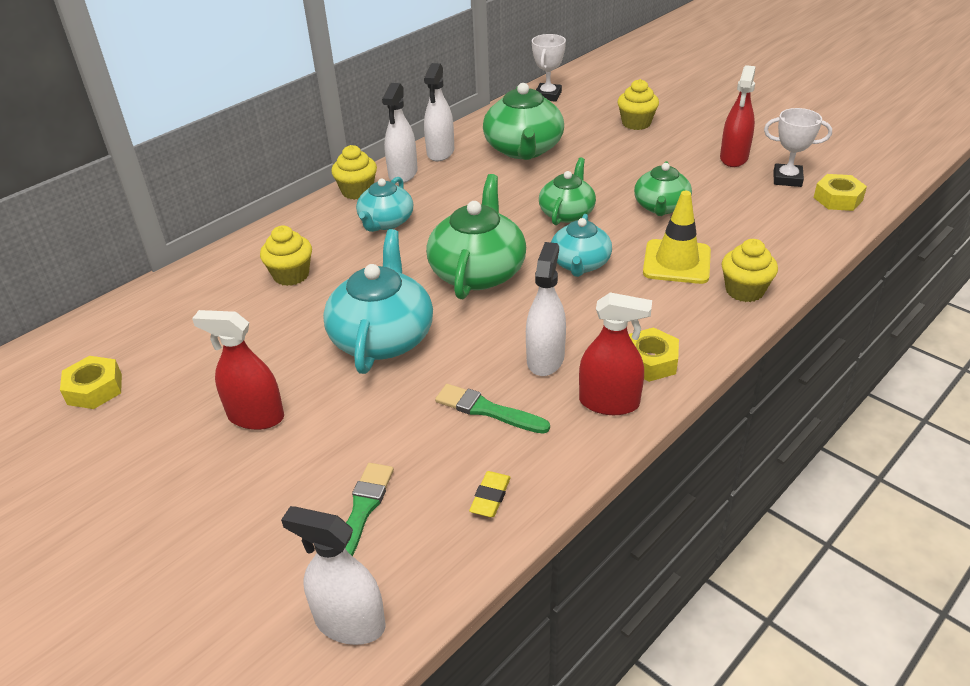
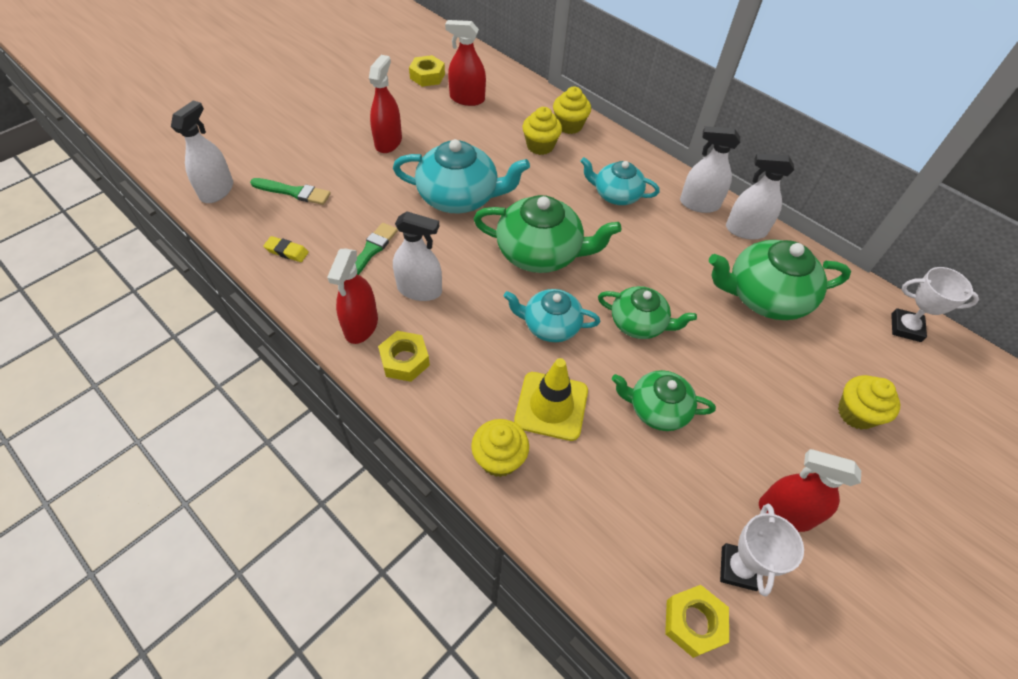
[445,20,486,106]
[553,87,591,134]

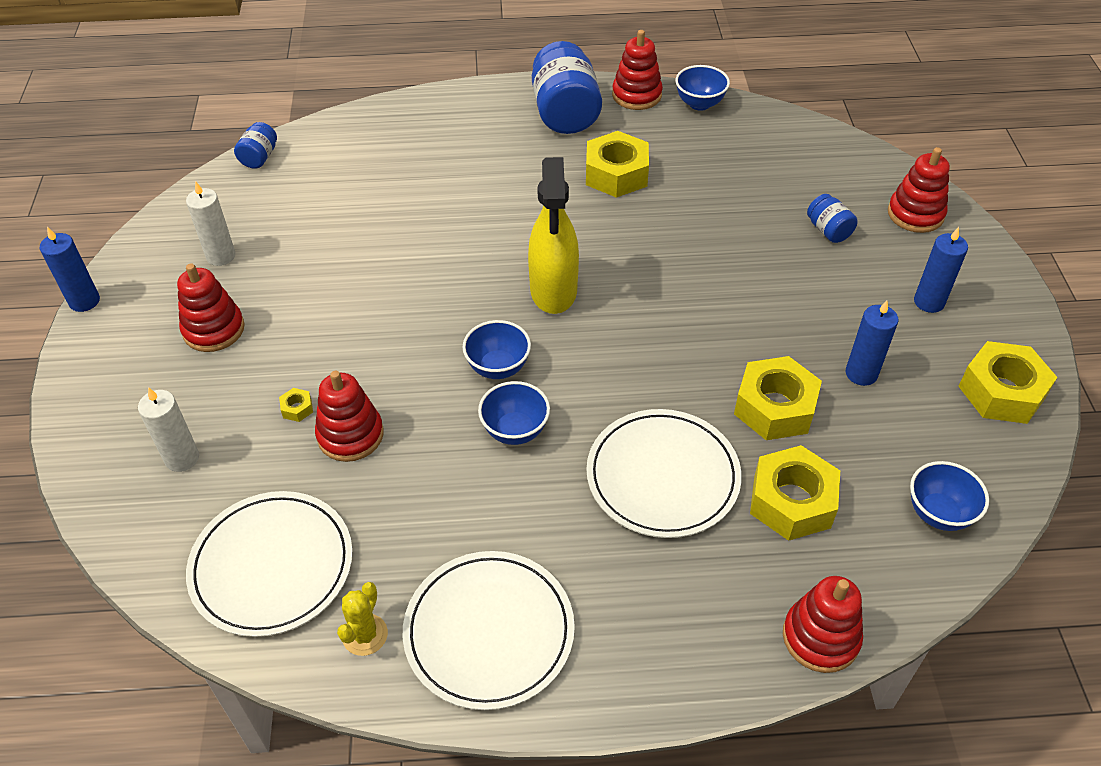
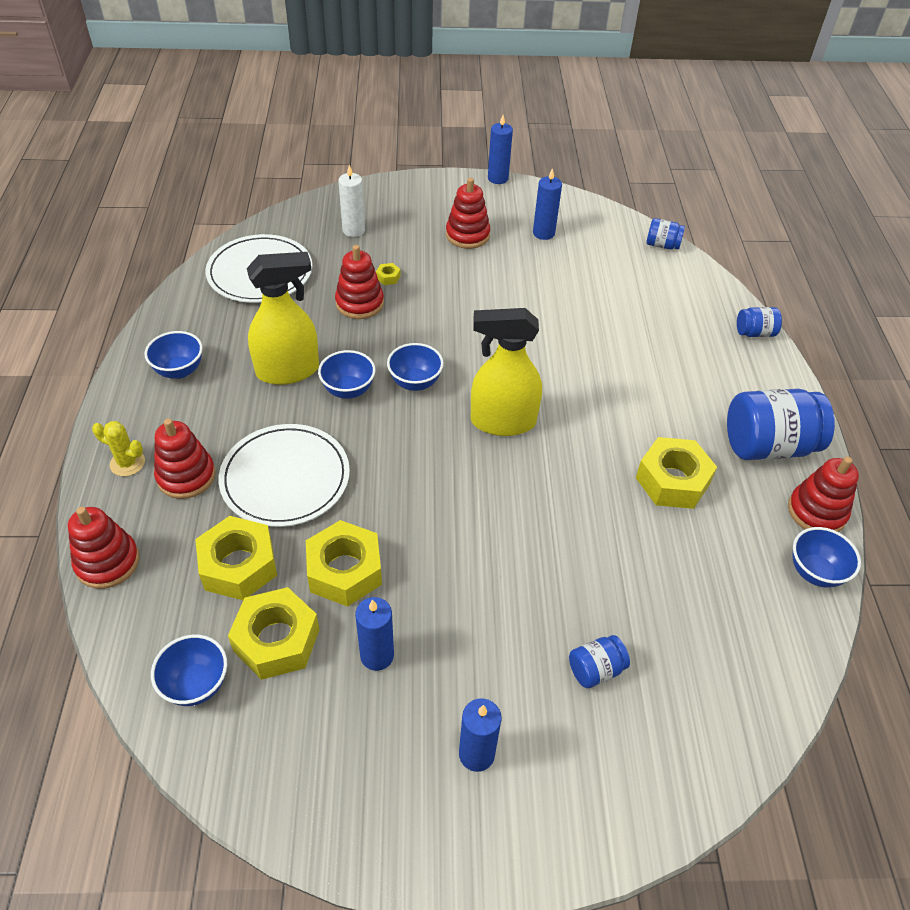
[247,252,319,385]
[737,307,782,337]
[92,421,145,476]
[154,418,216,499]
[228,587,319,680]
[145,331,203,379]
[533,168,562,240]

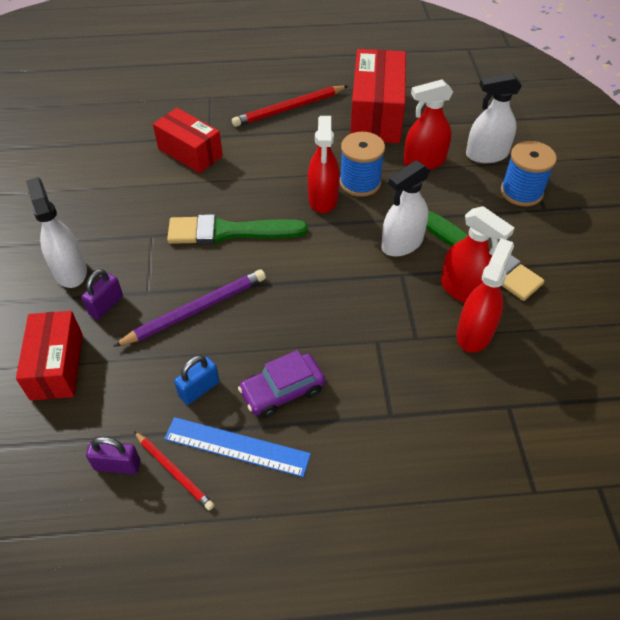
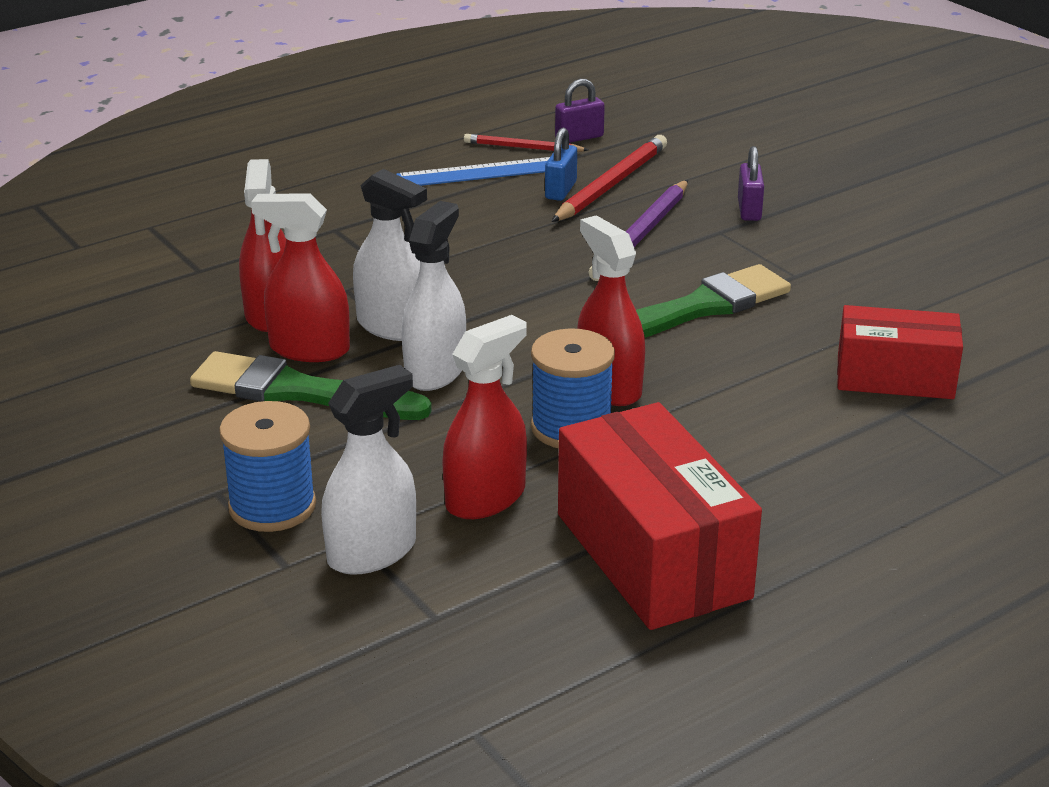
[16,311,83,401] (first image)
[238,350,325,418] (first image)
[353,169,427,341]
[551,135,667,222]

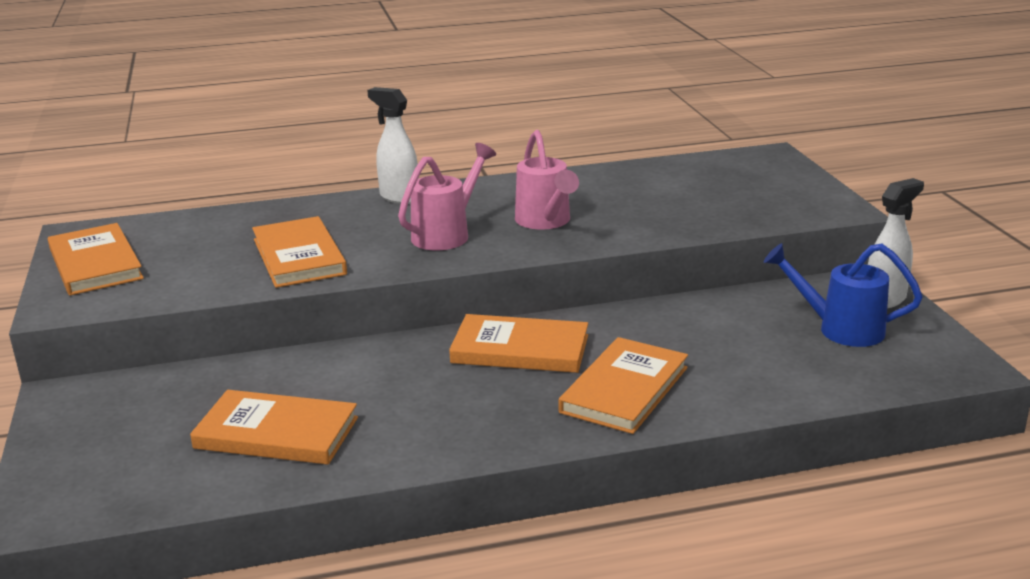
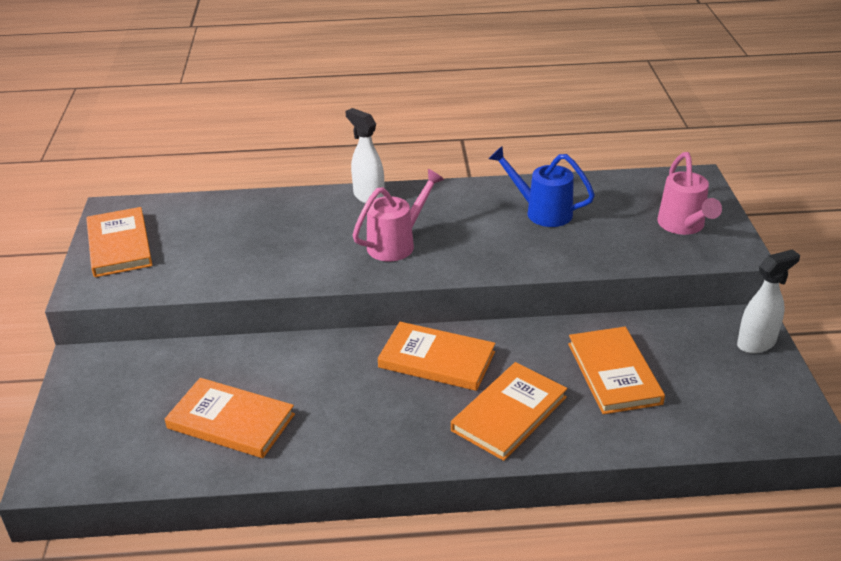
[568,327,665,414]
[657,152,722,235]
[489,146,595,227]

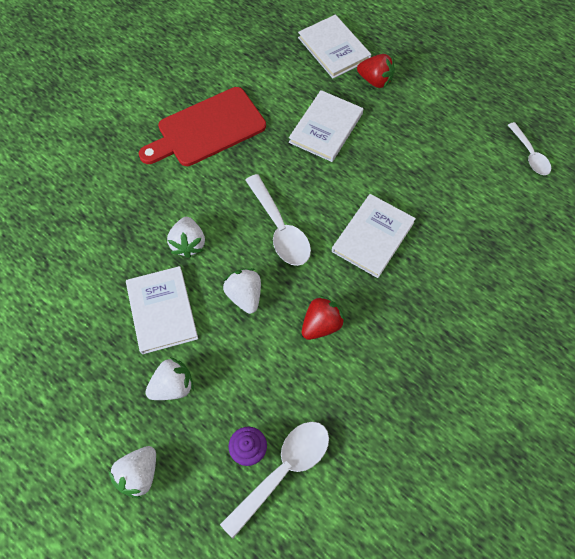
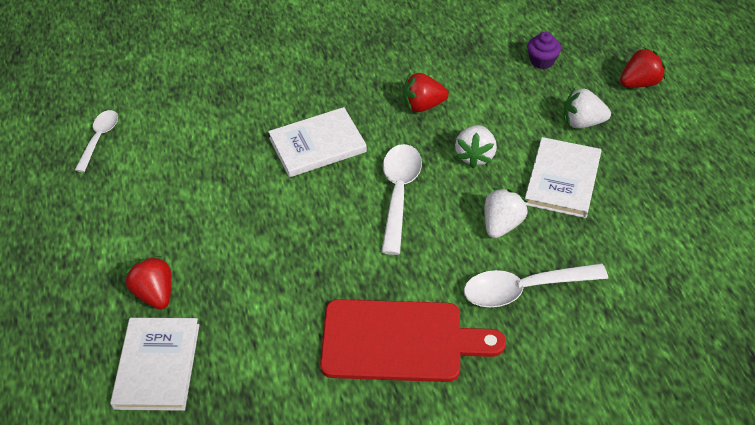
[289,90,363,162] (first image)
[464,263,608,307]
[620,48,665,88]

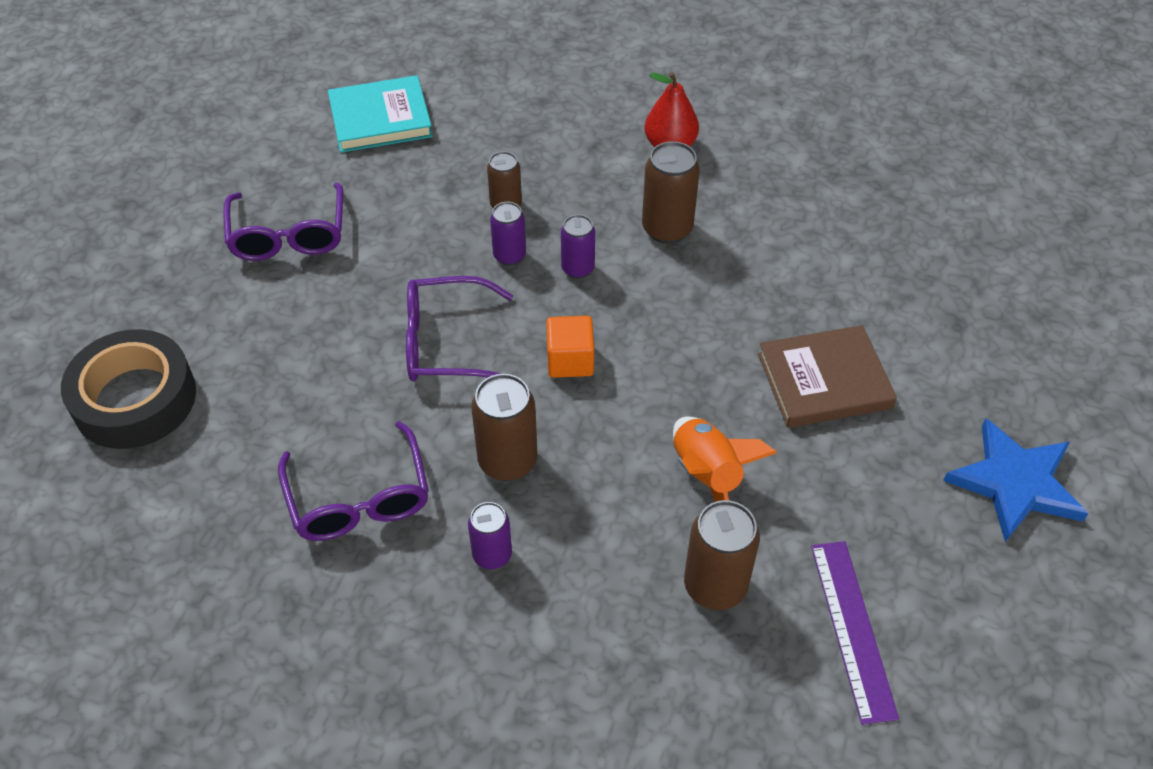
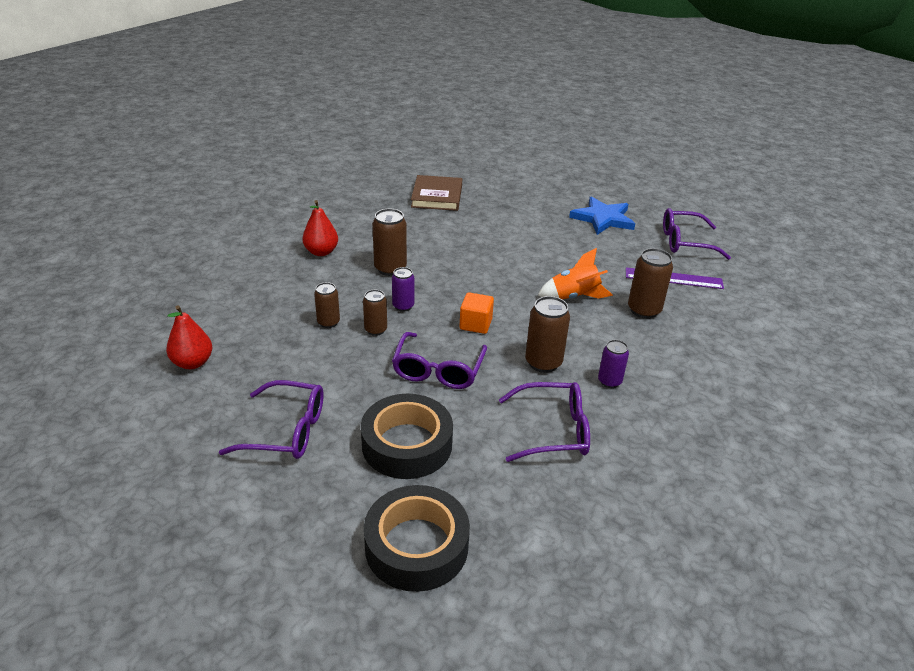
[361,394,453,479]
[663,208,731,260]
[411,175,462,211]
[166,305,212,369]
[363,290,387,336]

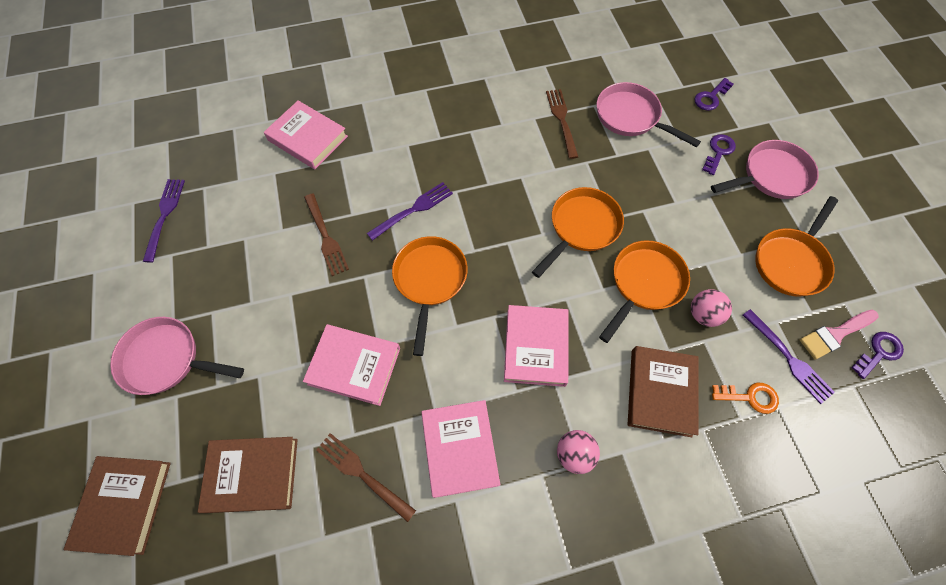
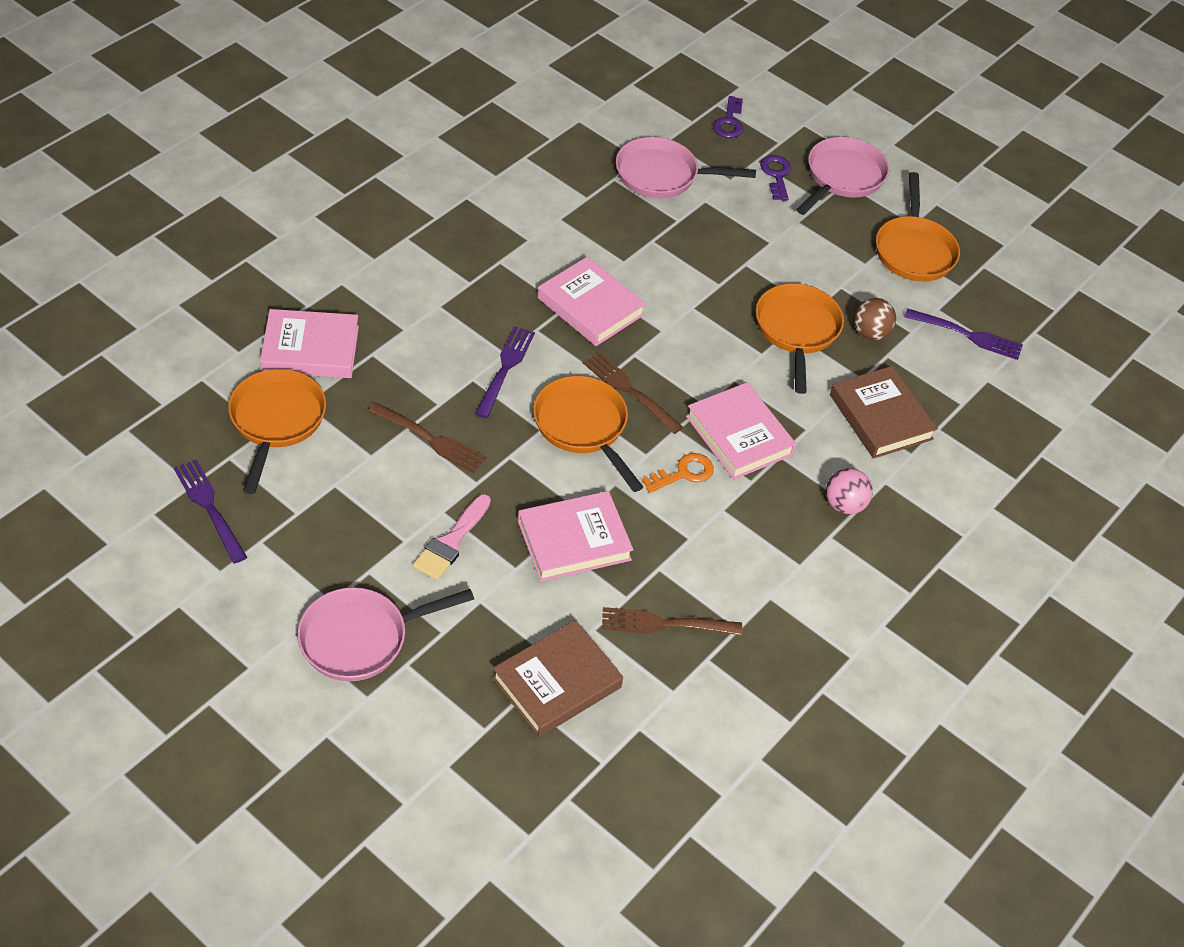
[64,456,171,556] (first image)
[851,332,904,379] (first image)
[538,256,646,346]
[228,369,326,494]
[583,352,683,434]
[642,453,714,493]
[413,494,491,580]
[853,298,896,340]

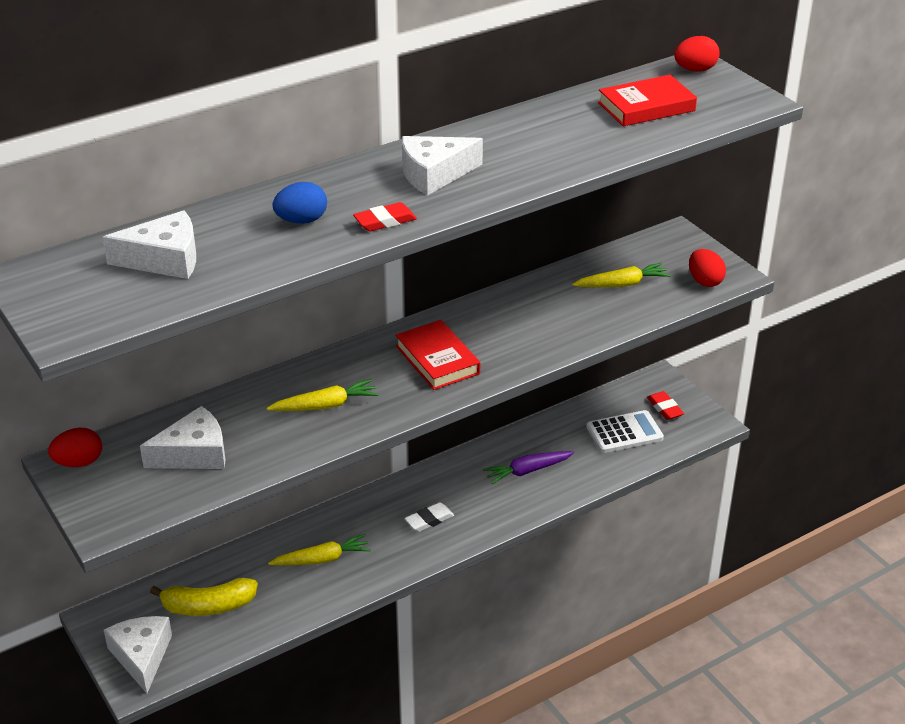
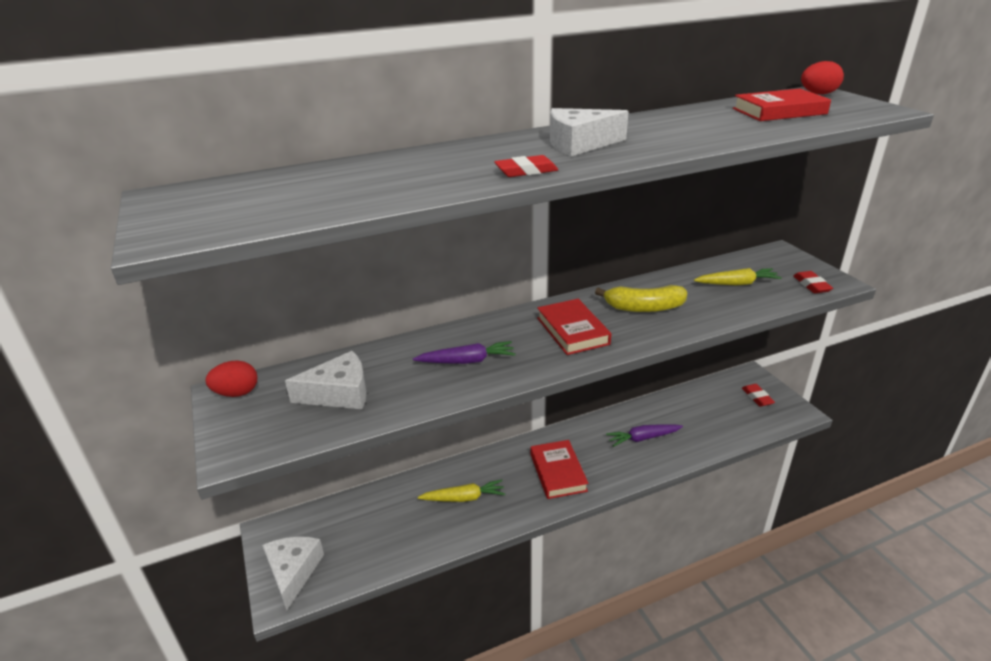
[102,210,196,279] (first image)
[273,182,327,224] (first image)
[587,410,664,453] (first image)
[595,285,687,312]
[531,440,589,499]
[793,271,833,293]
[413,341,516,364]

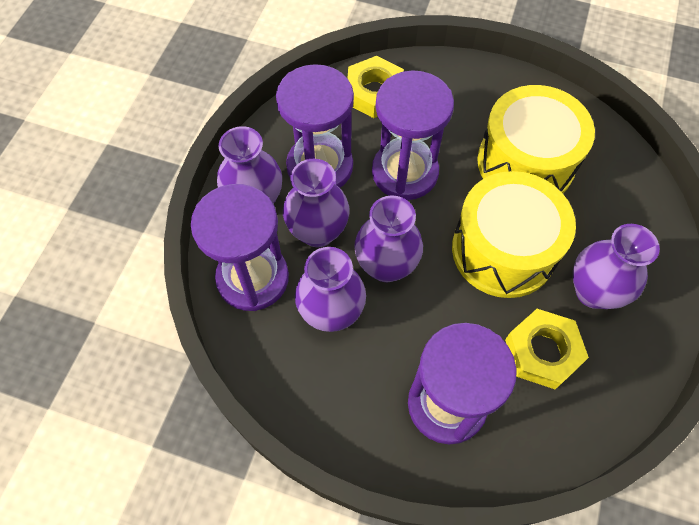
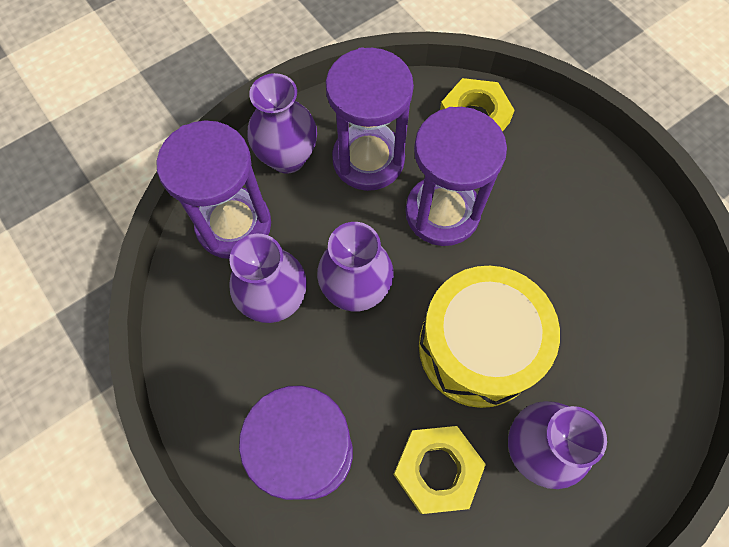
[283,159,350,247] (first image)
[477,85,595,193] (first image)

